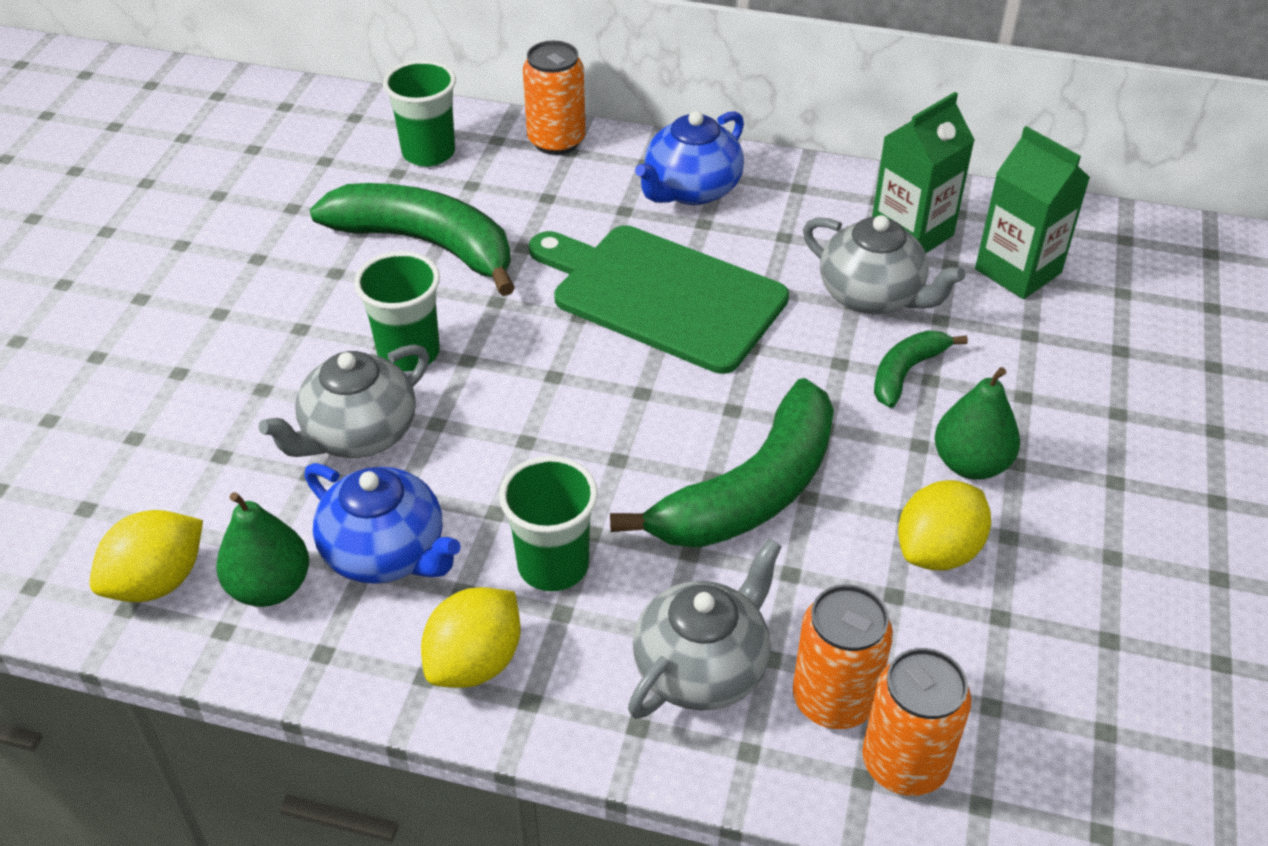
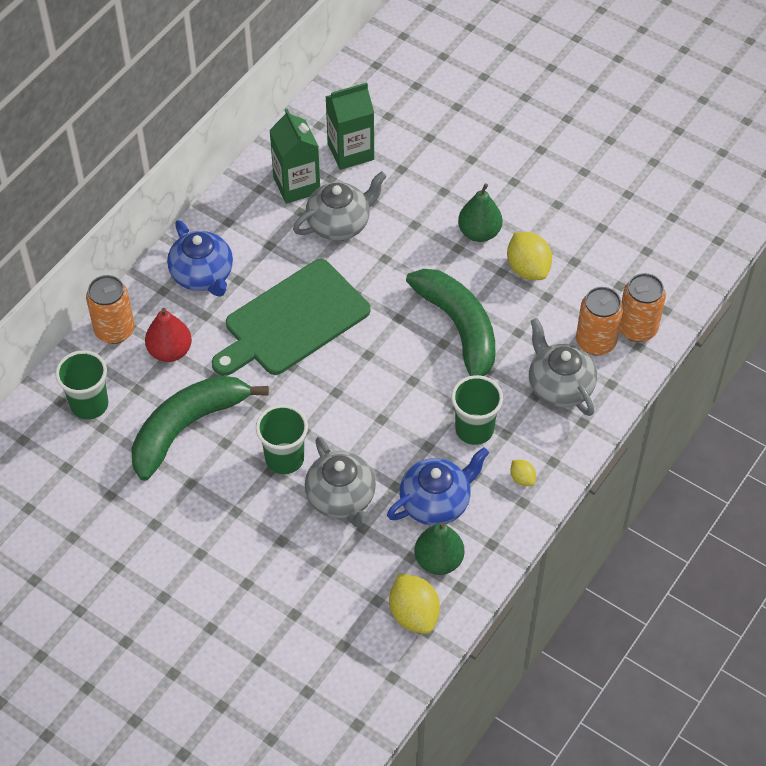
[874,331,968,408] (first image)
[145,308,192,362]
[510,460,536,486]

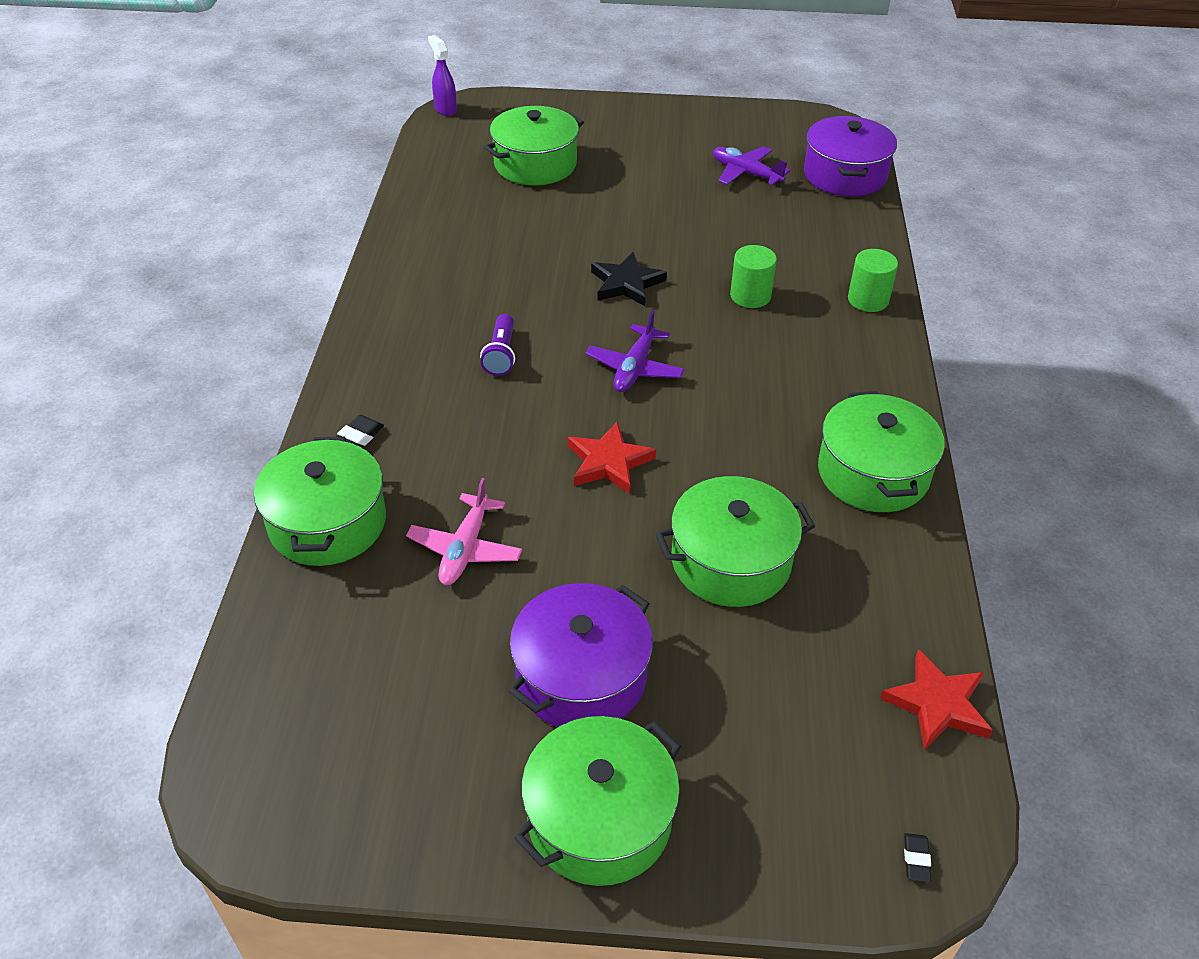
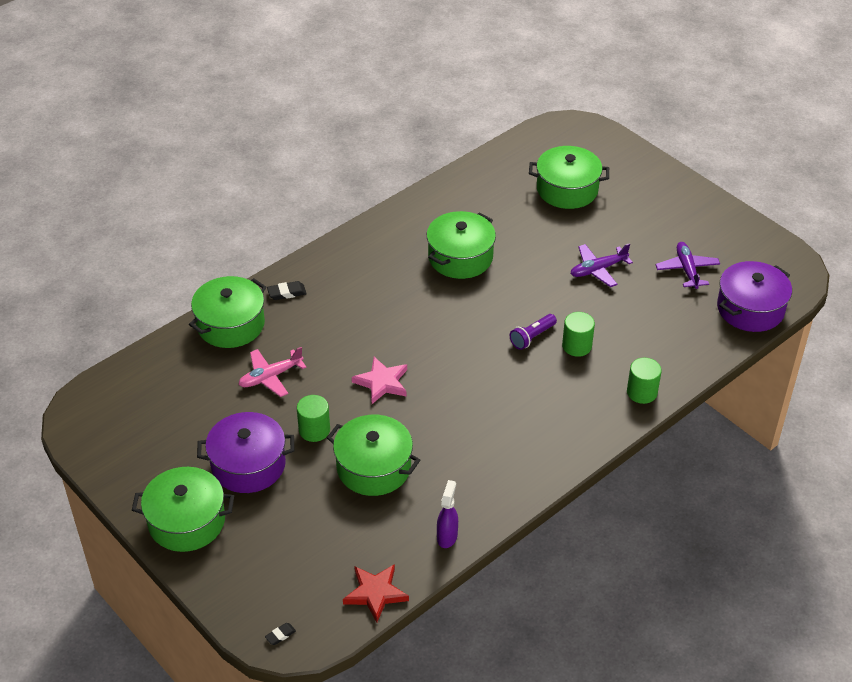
[591,252,667,306] (first image)
[297,395,330,442]
[437,480,458,548]
[510,314,557,350]
[570,243,633,287]
[427,211,496,279]
[352,357,407,404]

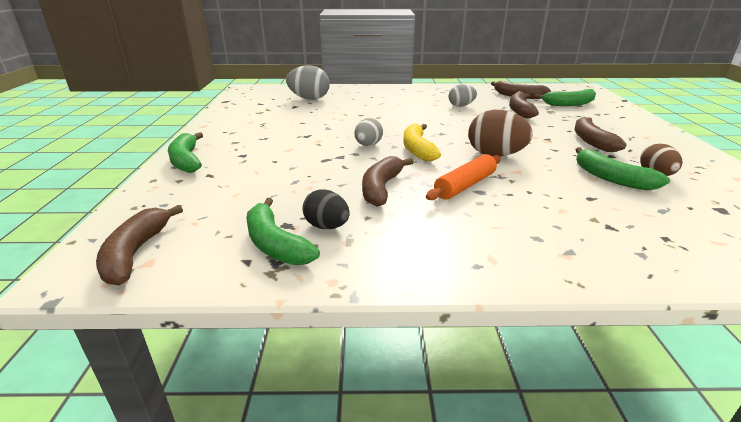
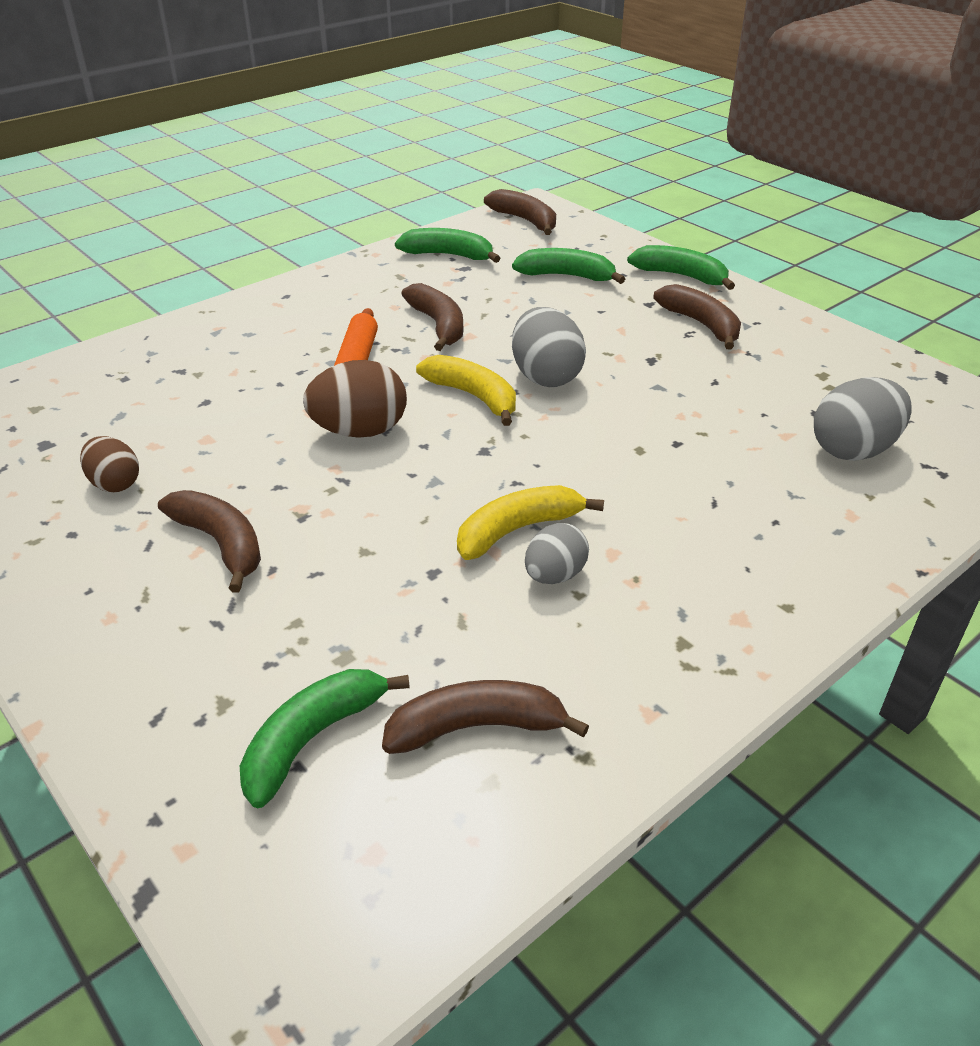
[302,189,350,229] (first image)
[457,485,604,560]
[653,284,741,350]
[512,248,625,284]
[512,307,586,387]

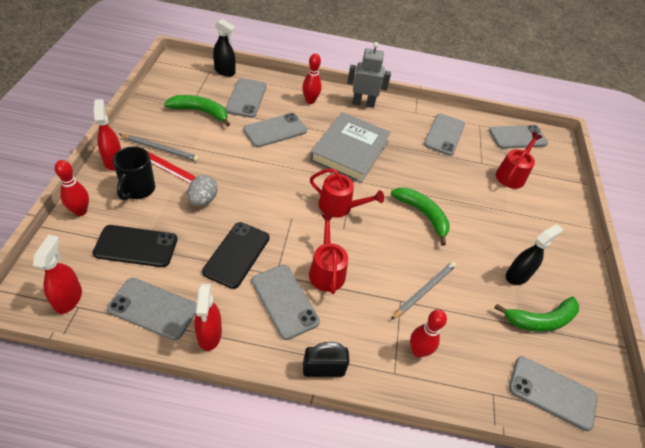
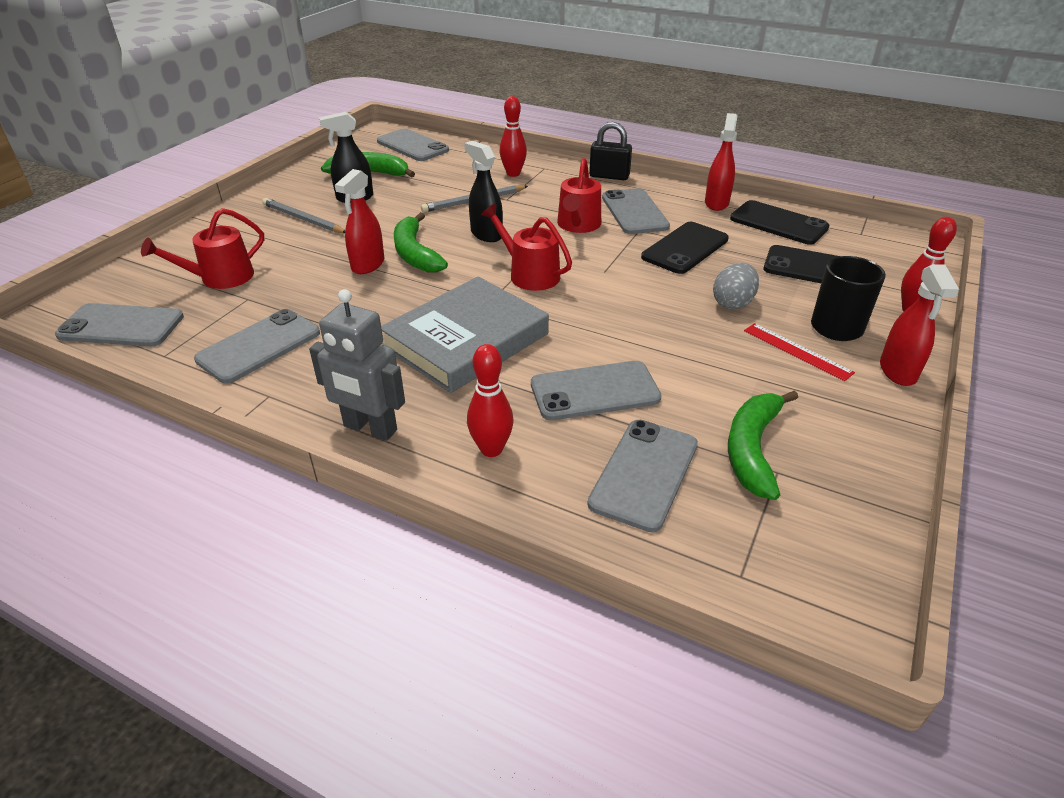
[335,169,384,274]
[262,198,345,233]
[464,141,503,242]
[730,200,830,245]
[728,391,798,500]

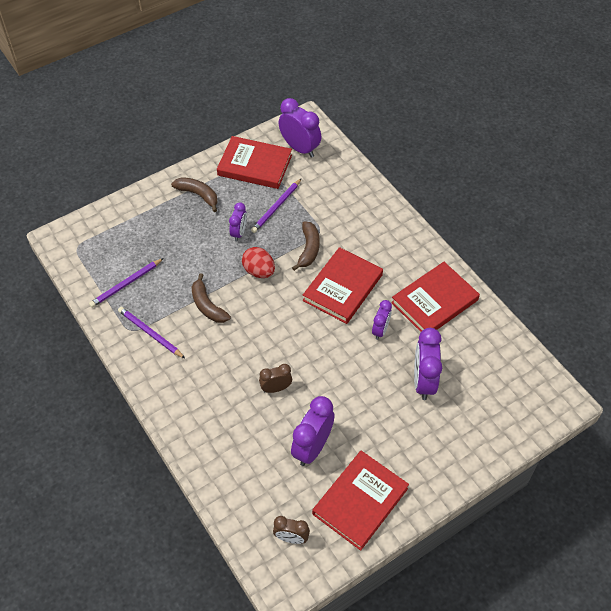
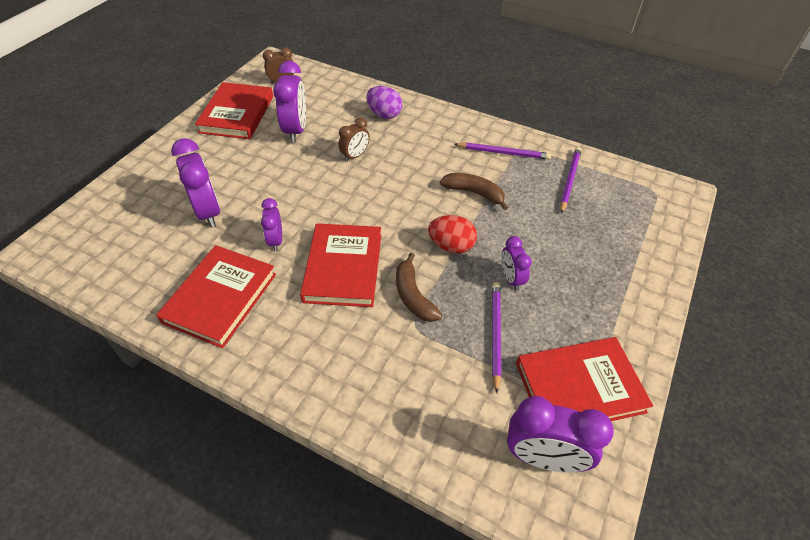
[171,177,218,212] (first image)
[366,86,403,119]

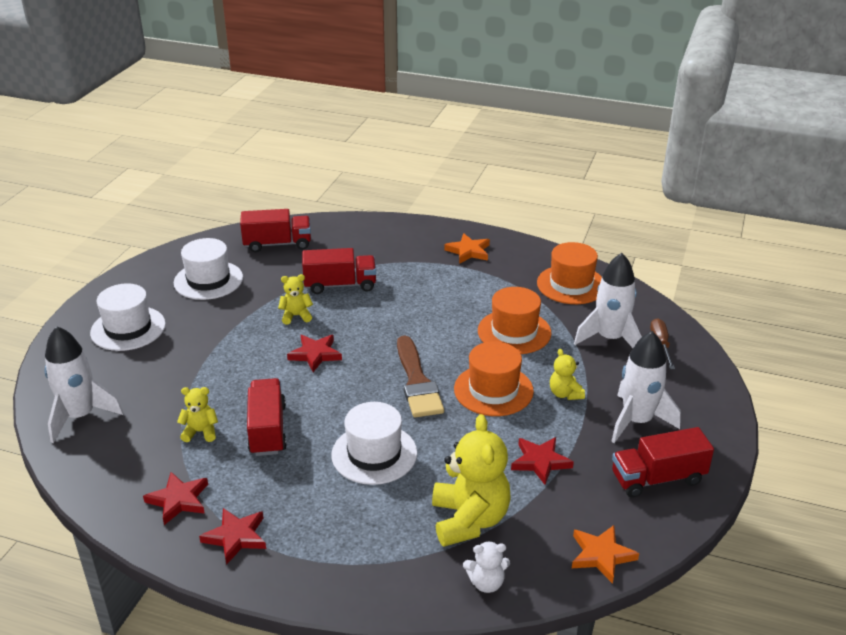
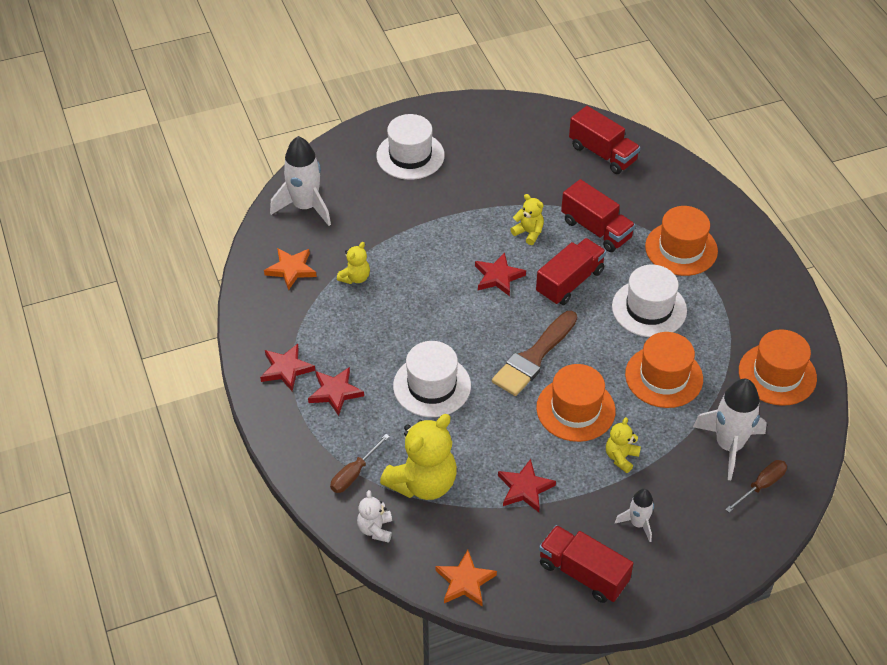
[330,434,390,493]
[645,206,718,276]
[308,367,364,416]
[612,265,687,337]
[536,238,606,305]
[264,248,317,290]
[337,242,370,284]
[357,490,392,543]
[615,489,654,542]

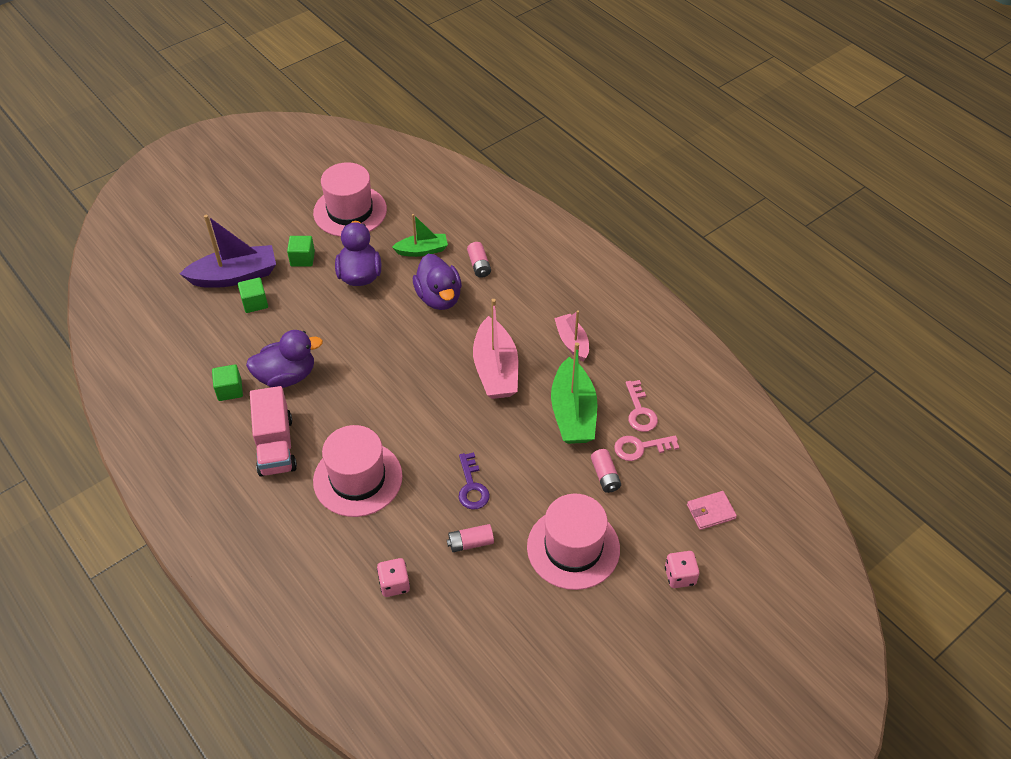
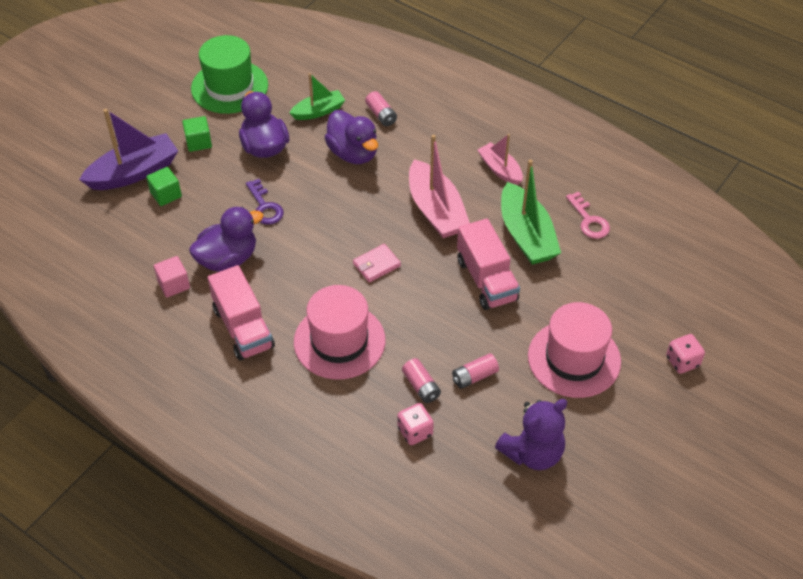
[614,435,679,461] (first image)
[457,219,520,310]
[495,399,568,470]
[246,179,284,225]
[402,358,441,403]
[353,244,401,283]
[154,256,190,297]
[191,35,268,114]

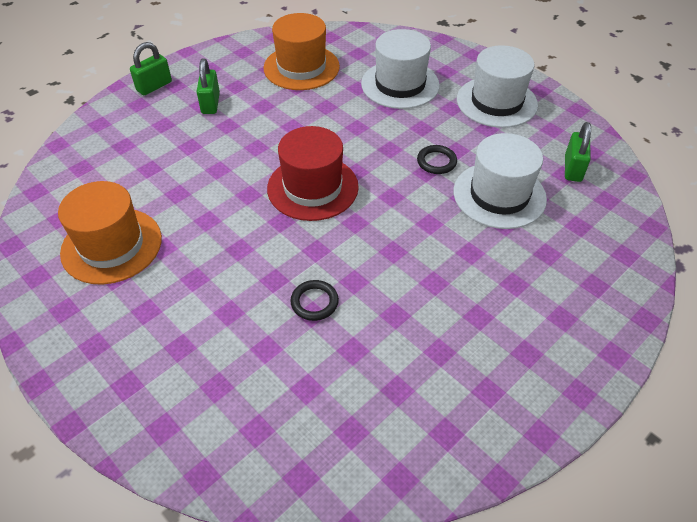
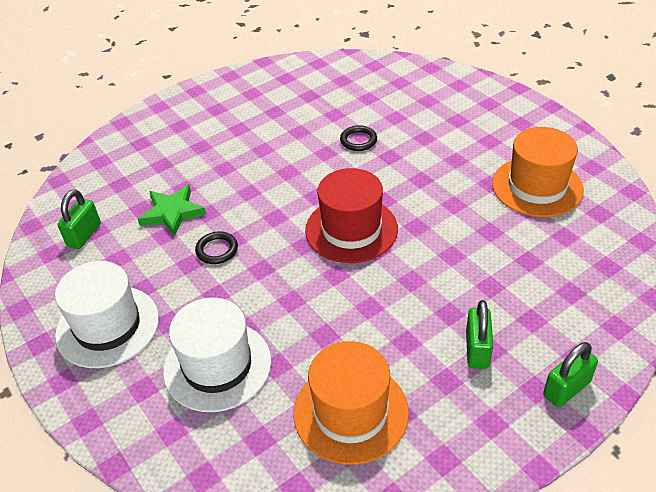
[138,185,206,237]

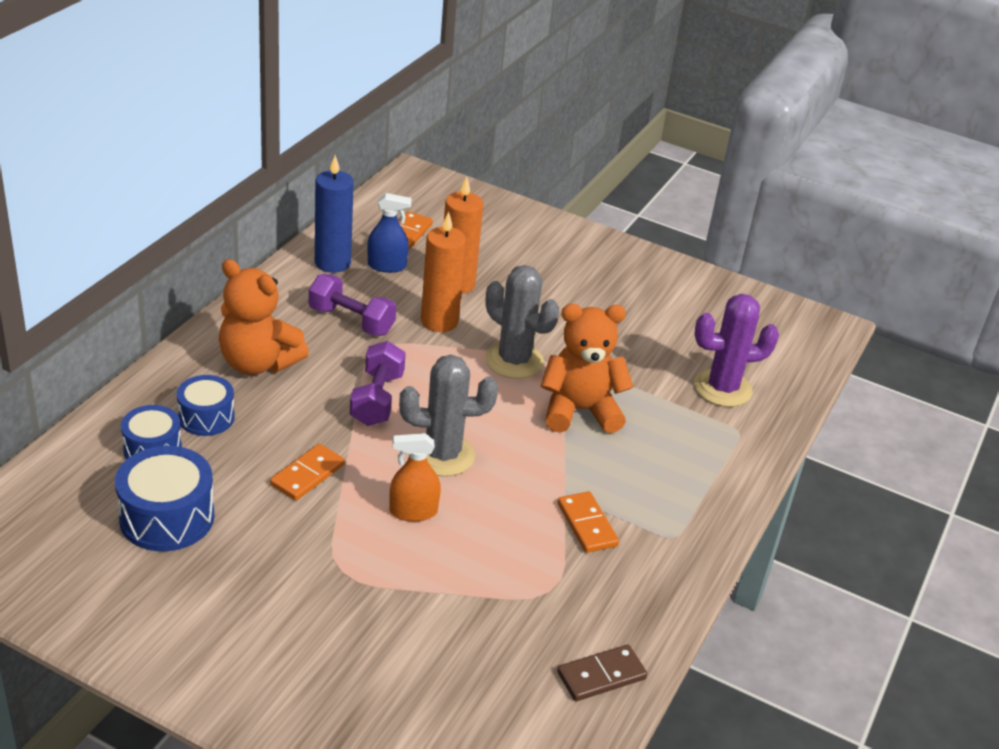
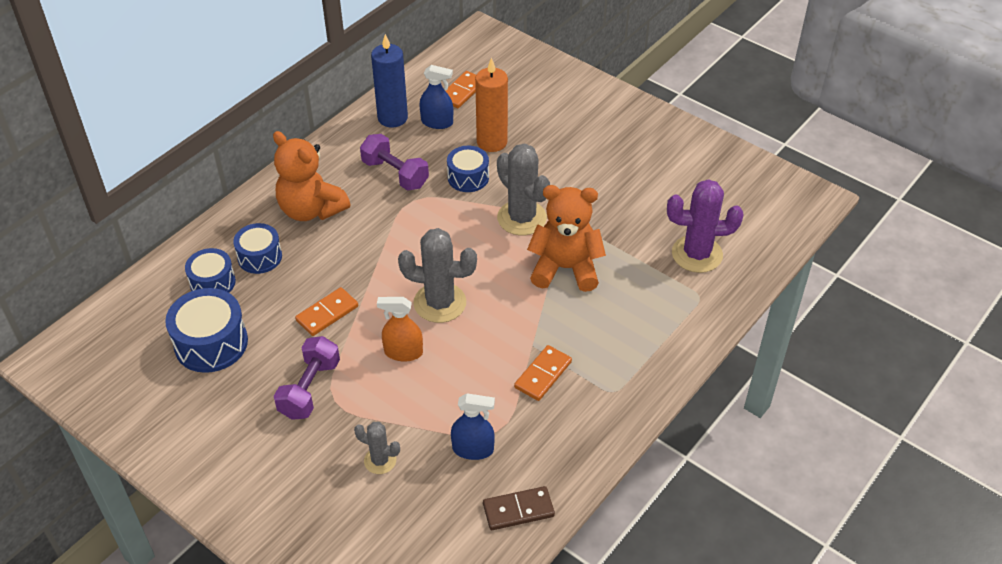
[354,422,400,474]
[451,393,495,460]
[274,336,340,420]
[447,146,489,192]
[514,345,572,401]

